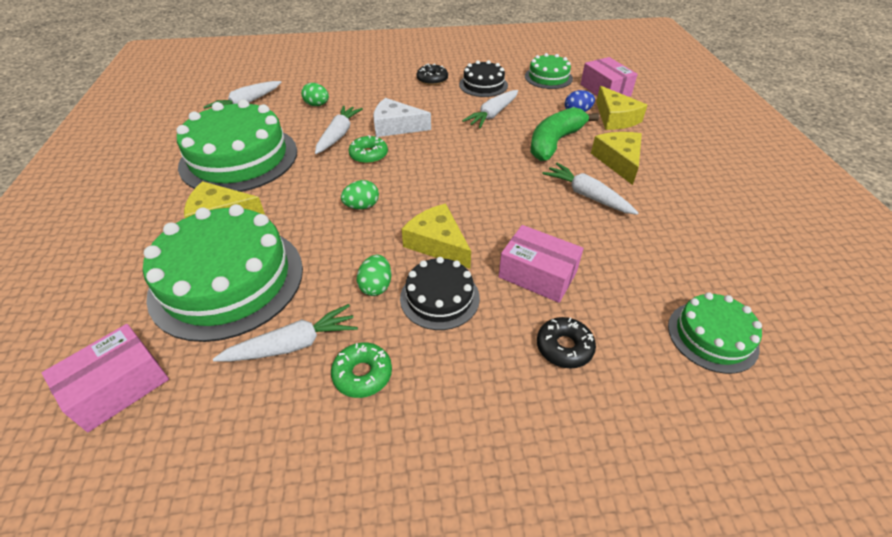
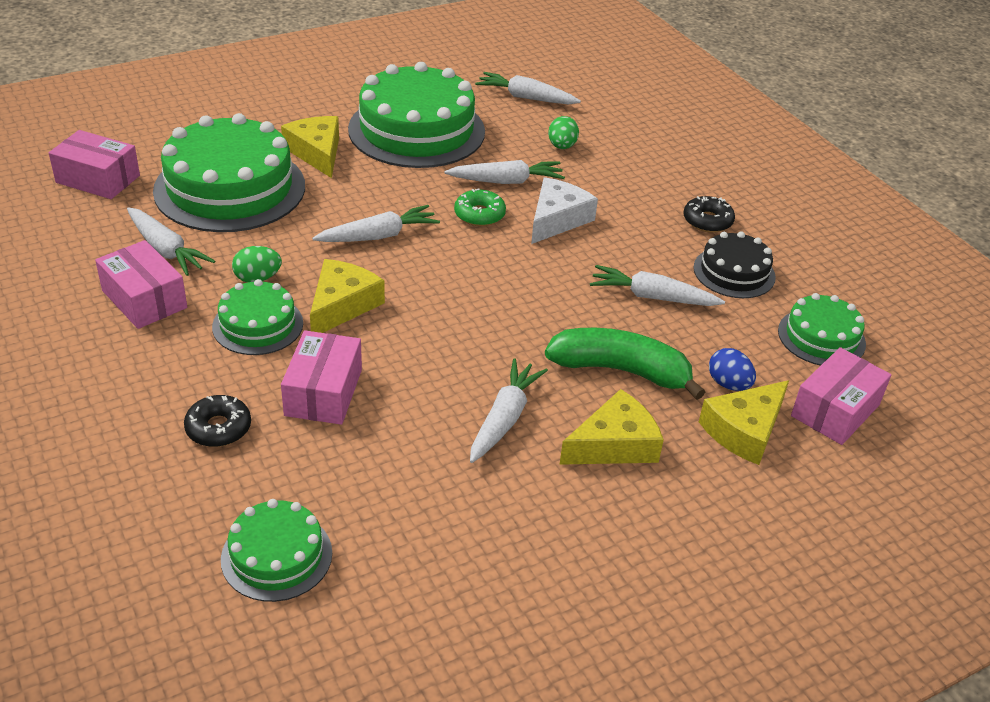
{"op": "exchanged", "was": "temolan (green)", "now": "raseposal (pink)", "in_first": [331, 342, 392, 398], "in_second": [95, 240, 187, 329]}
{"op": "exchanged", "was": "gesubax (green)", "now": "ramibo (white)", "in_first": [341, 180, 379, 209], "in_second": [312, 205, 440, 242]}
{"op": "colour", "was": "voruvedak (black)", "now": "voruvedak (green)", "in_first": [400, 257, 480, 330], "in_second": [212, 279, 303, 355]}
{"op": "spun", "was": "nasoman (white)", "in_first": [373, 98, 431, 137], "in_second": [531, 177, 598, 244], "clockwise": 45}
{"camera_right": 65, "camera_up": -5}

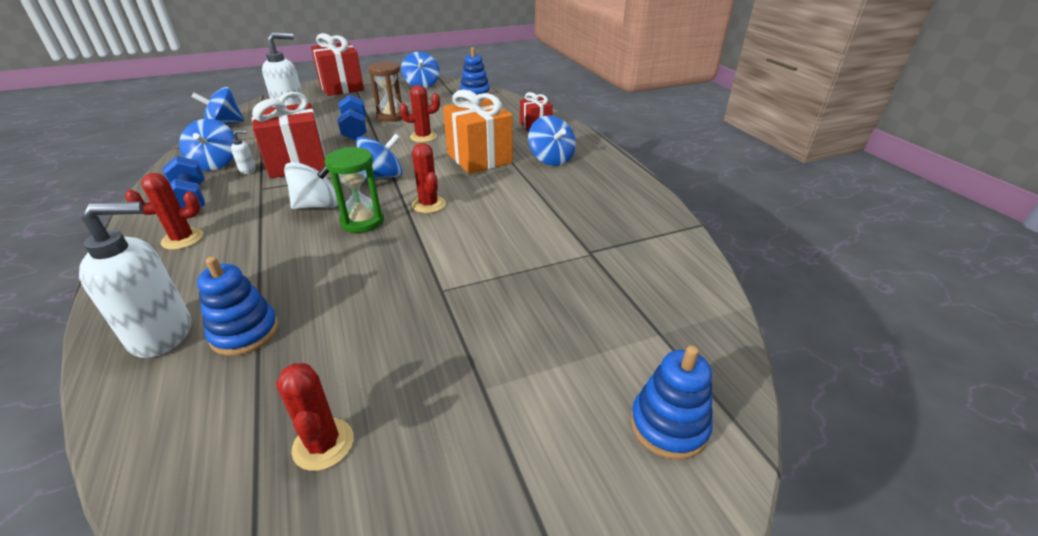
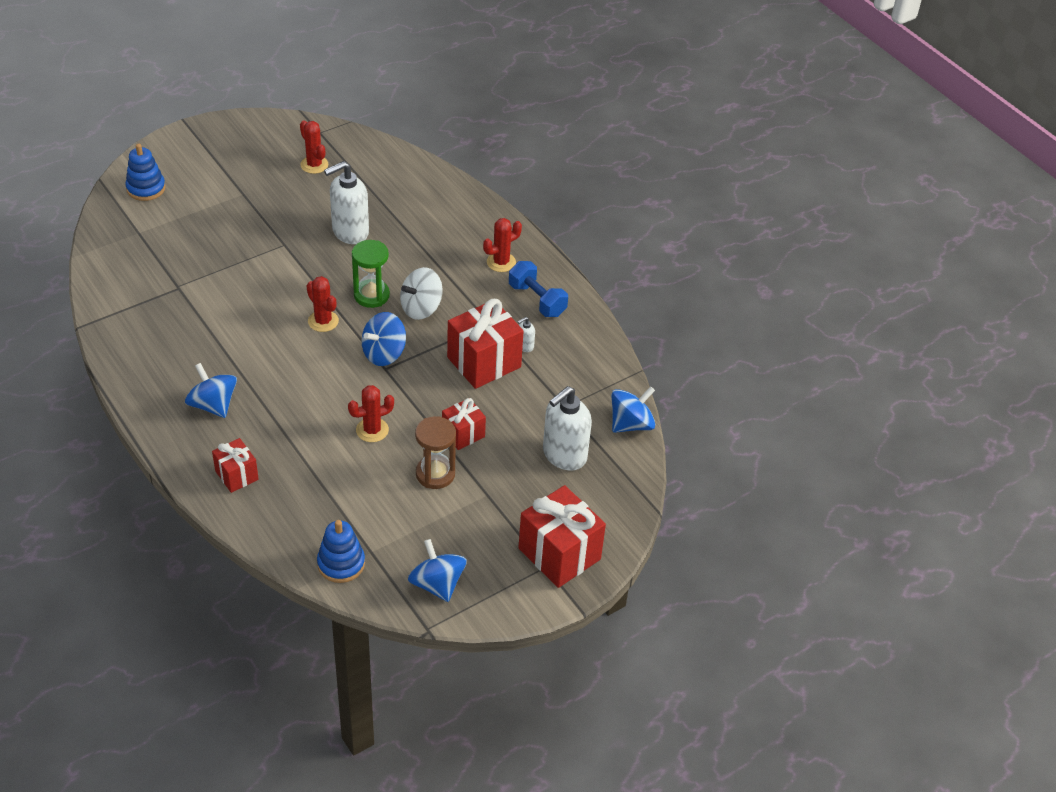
{"op": "missing", "was": "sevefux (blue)", "in_first": [179, 119, 235, 171]}
{"op": "missing", "was": "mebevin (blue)", "in_first": [197, 256, 279, 356]}
{"op": "missing", "was": "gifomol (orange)", "in_first": [443, 90, 513, 174]}
{"op": "relocated", "was": "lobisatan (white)", "in_first": [79, 201, 191, 358], "in_second": [324, 161, 369, 244]}
{"op": "exchanged", "was": "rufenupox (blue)", "now": "gifomol (red)", "in_first": [338, 95, 367, 140], "in_second": [442, 398, 486, 450]}
{"camera_right": 165, "camera_up": 10}

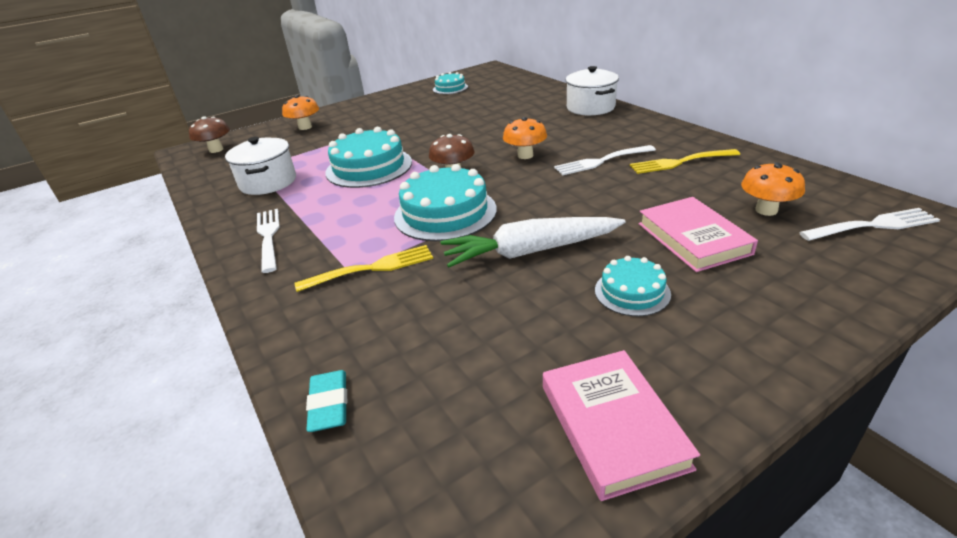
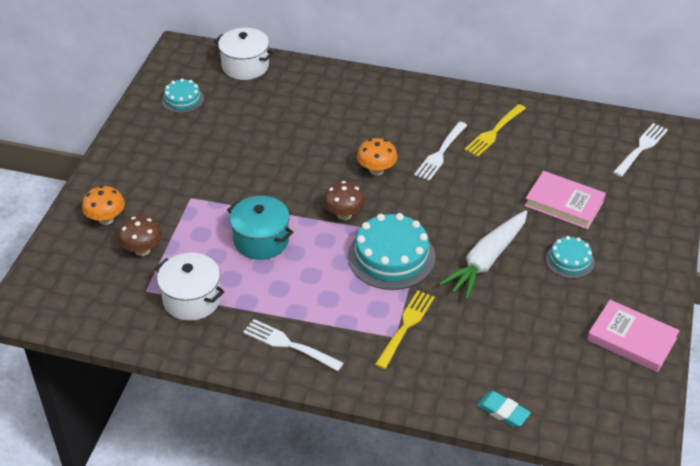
{"op": "missing", "was": "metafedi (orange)", "in_first": [741, 162, 805, 216]}
{"op": "relocated", "was": "metafedi (brown)", "in_first": [189, 116, 230, 153], "in_second": [118, 216, 162, 256]}
{"op": "relocated", "was": "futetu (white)", "in_first": [566, 66, 619, 116], "in_second": [214, 28, 274, 80]}
{"op": "exchanged", "was": "voruvedak (turquoise)", "now": "futetu (turquoise)", "in_first": [326, 127, 412, 188], "in_second": [227, 196, 294, 260]}
{"camera_right": -45, "camera_up": 10}

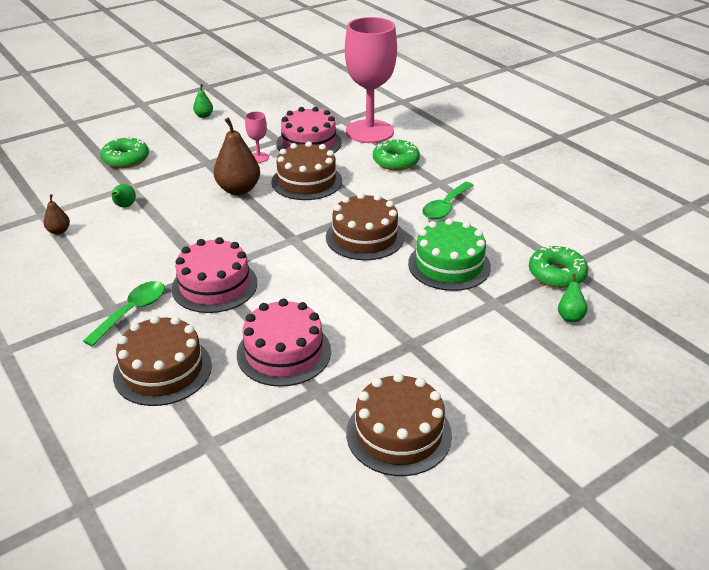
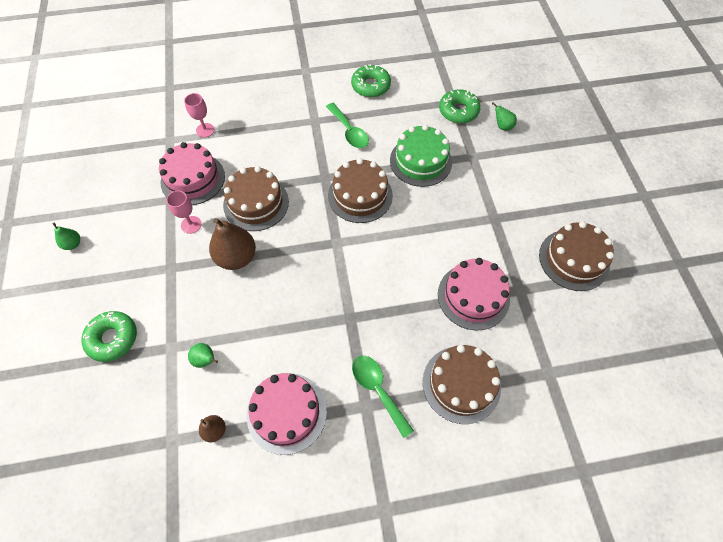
{"op": "relocated", "was": "voruvedak (pink)", "in_first": [171, 237, 257, 313], "in_second": [247, 373, 327, 455]}
{"op": "relocated", "was": "temolan (green)", "in_first": [373, 139, 420, 170], "in_second": [351, 64, 391, 97]}
{"op": "size", "was": "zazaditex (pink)", "in_first": [345, 17, 397, 143], "in_second": [184, 93, 215, 137], "ratio": 0.4}
{"camera_right": -65, "camera_up": 25}

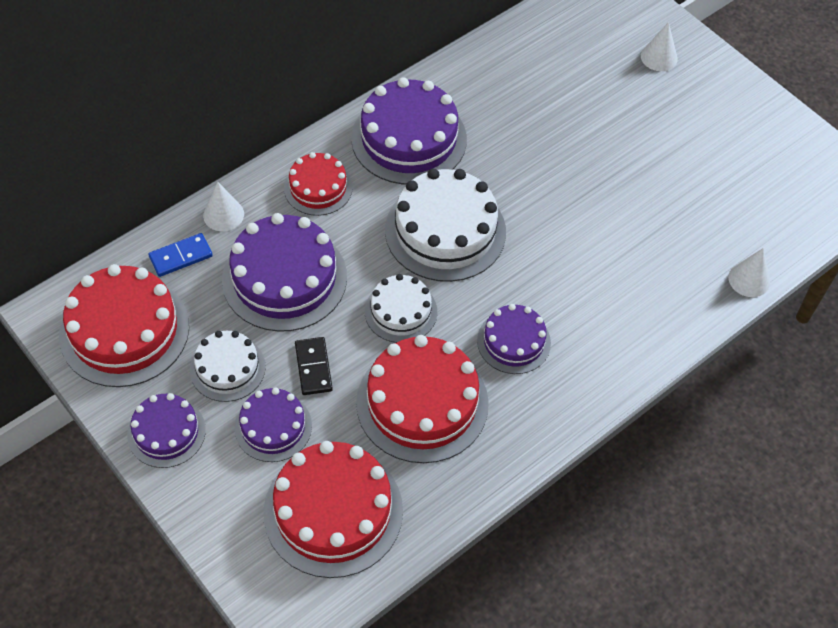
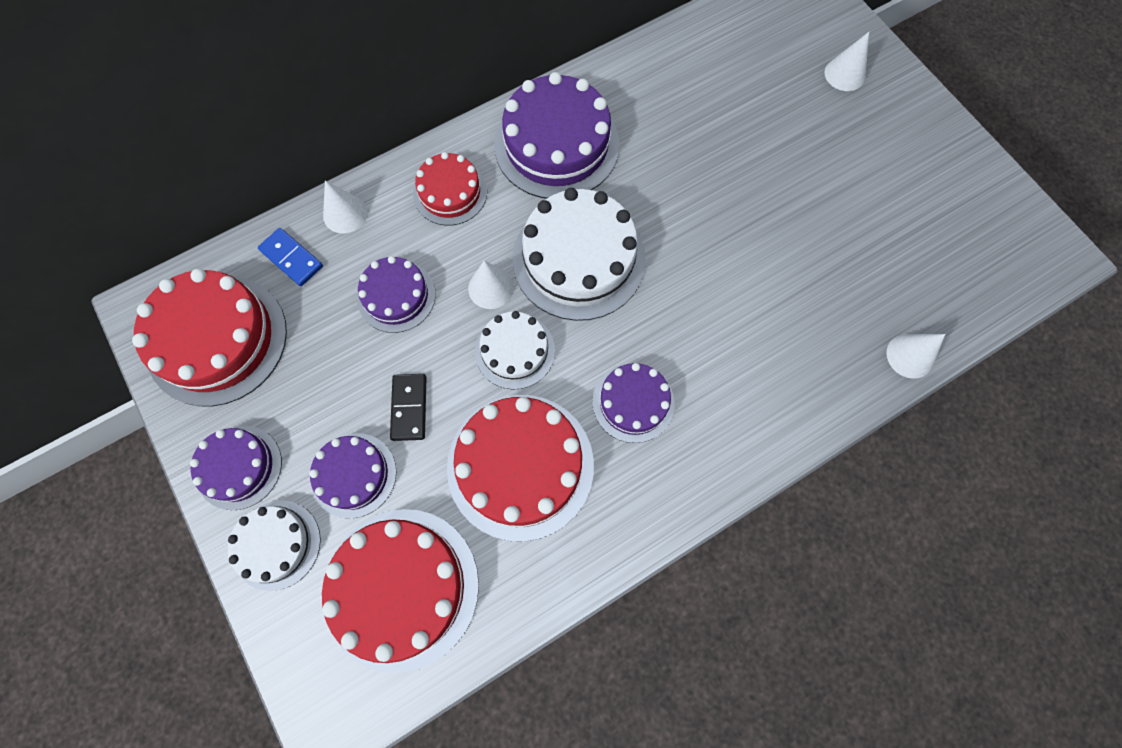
{"op": "appeared", "now": "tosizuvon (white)", "in_second": [468, 260, 514, 309]}
{"op": "relocated", "was": "voruvedak (white)", "in_first": [190, 331, 266, 402], "in_second": [228, 500, 321, 591]}
{"op": "spun", "was": "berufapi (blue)", "in_first": [148, 233, 213, 277], "in_second": [258, 228, 323, 286], "clockwise": 60}
{"op": "size", "was": "voruvedak (purple)", "in_first": [222, 213, 347, 332], "in_second": [357, 256, 436, 333], "ratio": 0.58}
{"camera_right": 10, "camera_up": 15}

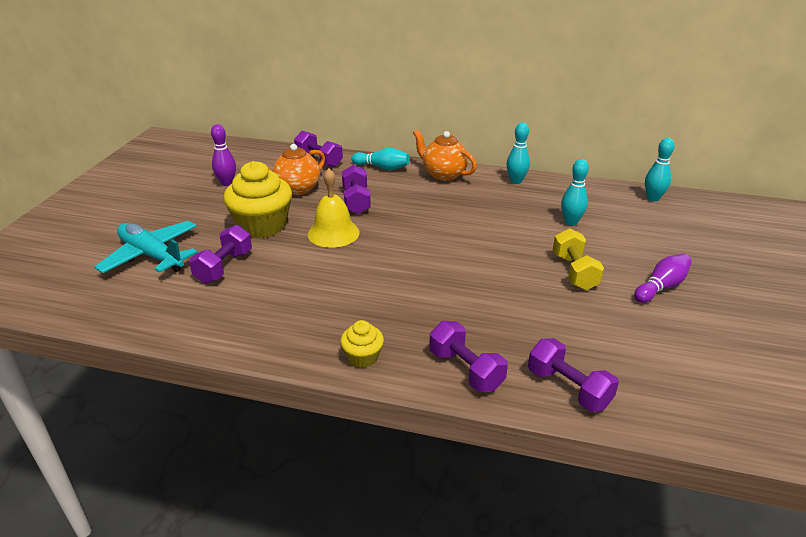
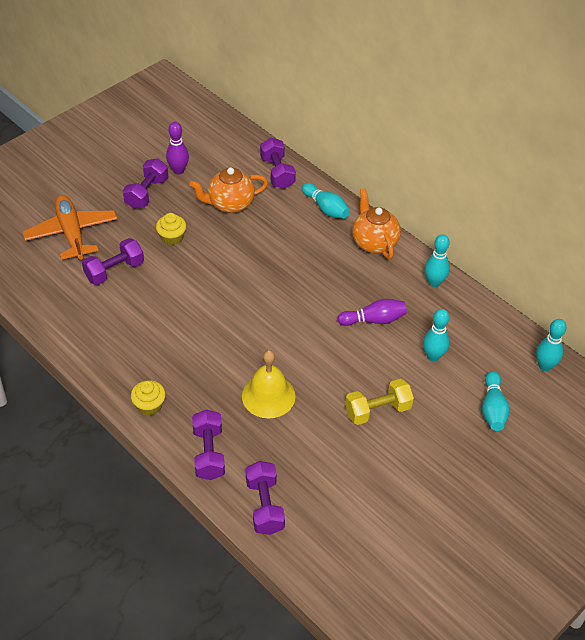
{"op": "appeared", "now": "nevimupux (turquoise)", "in_second": [482, 371, 510, 431]}
{"op": "relocated", "was": "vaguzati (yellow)", "in_first": [307, 168, 360, 248], "in_second": [242, 350, 295, 418]}
{"op": "relocated", "was": "rufenupox (purple)", "in_first": [342, 165, 371, 214], "in_second": [123, 158, 168, 209]}
{"op": "relocated", "was": "nevimupux (purple)", "in_first": [634, 254, 692, 303], "in_second": [338, 299, 407, 326]}
{"op": "colour", "was": "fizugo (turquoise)", "now": "fizugo (orange)", "in_first": [94, 221, 198, 273], "in_second": [23, 195, 117, 260]}
{"op": "spun", "was": "rufenupox (yellow)", "in_first": [553, 228, 604, 290], "in_second": [345, 378, 414, 425], "clockwise": 45}
{"op": "size", "was": "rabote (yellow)", "in_first": [223, 161, 292, 238], "in_second": [156, 213, 186, 245], "ratio": 0.5}
{"camera_right": 30, "camera_up": 15}

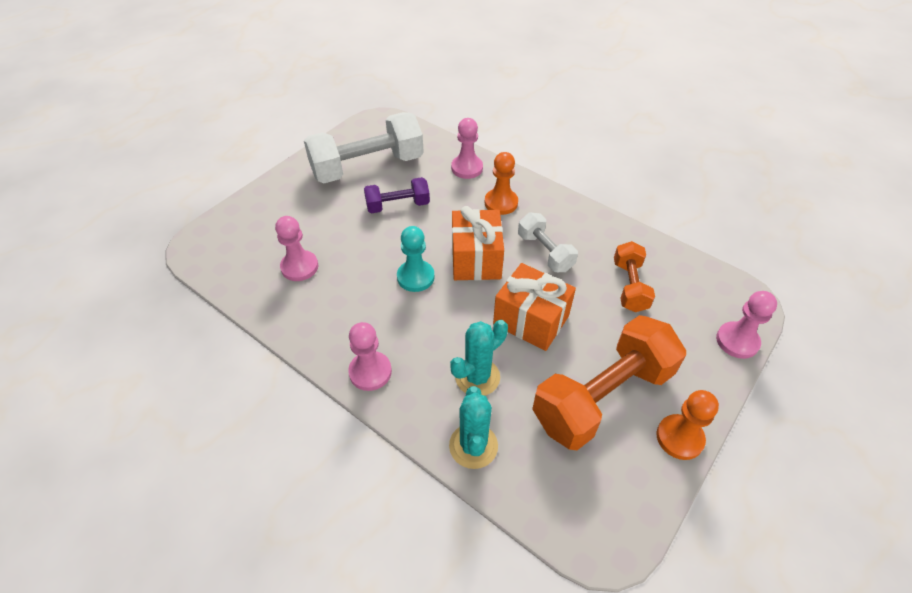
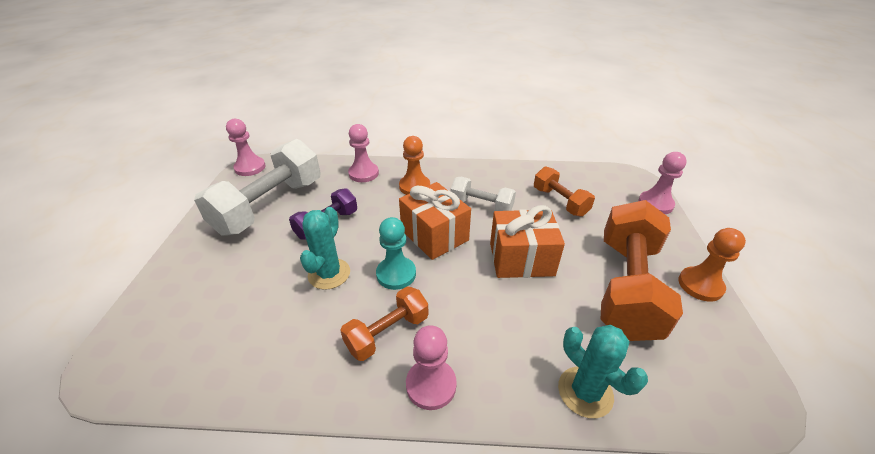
{"op": "appeared", "now": "rufenupox (orange)", "in_second": [340, 286, 428, 361]}
{"op": "relocated", "was": "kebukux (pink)", "in_first": [275, 216, 318, 281], "in_second": [226, 119, 266, 176]}
{"op": "relocated", "was": "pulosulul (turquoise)", "in_first": [450, 320, 508, 396], "in_second": [300, 207, 350, 290]}
{"camera_right": -35, "camera_up": -10}

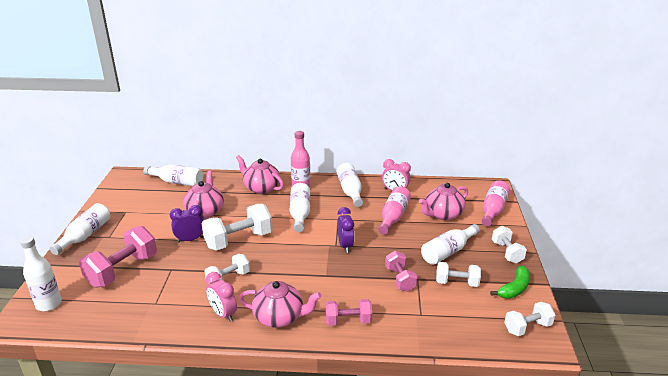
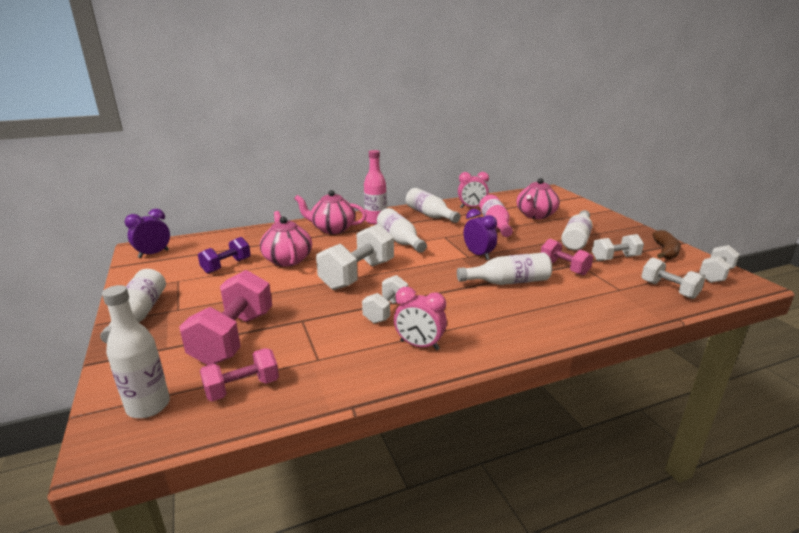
{"op": "missing", "was": "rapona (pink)", "in_first": [239, 281, 321, 328]}
{"op": "missing", "was": "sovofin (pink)", "in_first": [482, 181, 510, 226]}
{"op": "appeared", "now": "rufenupox (purple)", "in_second": [198, 237, 251, 274]}
{"op": "relocated", "was": "sovofin (white)", "in_first": [143, 164, 203, 186], "in_second": [457, 252, 552, 285]}
{"op": "relocated", "was": "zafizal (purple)", "in_first": [170, 205, 203, 242], "in_second": [125, 209, 170, 258]}
{"op": "relocated", "was": "rufenupox (pink)", "in_first": [325, 299, 372, 325], "in_second": [200, 348, 279, 401]}
{"op": "relocated", "was": "rufenupox (white)", "in_first": [492, 226, 527, 264], "in_second": [641, 258, 705, 299]}
{"op": "colour", "was": "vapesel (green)", "now": "vapesel (brown)", "in_first": [490, 266, 530, 299], "in_second": [652, 230, 681, 260]}
{"camera_right": -25, "camera_up": -5}

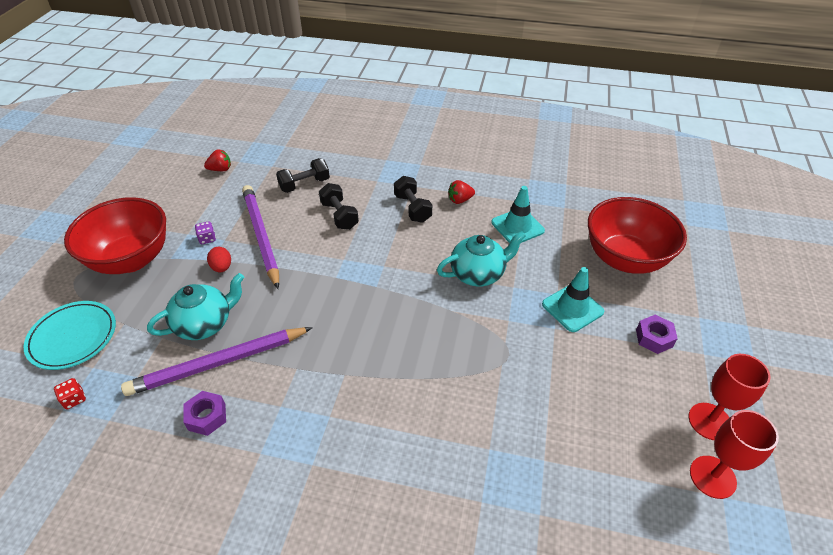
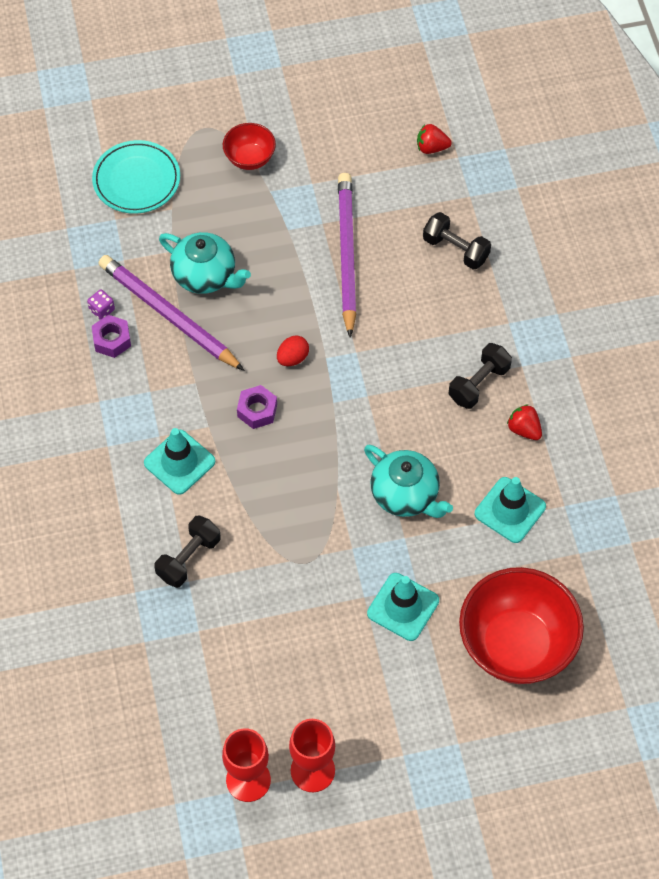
{"op": "missing", "was": "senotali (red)", "in_first": [54, 378, 86, 409]}
{"op": "appeared", "now": "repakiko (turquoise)", "in_second": [144, 428, 215, 495]}
{"op": "relocated", "was": "senotali (purple)", "in_first": [195, 221, 216, 244], "in_second": [87, 290, 115, 320]}
{"op": "relocated", "was": "gesubax (red)", "in_first": [207, 247, 231, 273], "in_second": [277, 335, 309, 366]}
{"op": "relocated", "was": "rufenupox (black)", "in_first": [319, 183, 359, 230], "in_second": [154, 515, 221, 588]}
{"op": "relocated", "was": "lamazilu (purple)", "in_first": [636, 315, 678, 354], "in_second": [237, 385, 277, 429]}
{"op": "spun", "was": "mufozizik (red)", "in_first": [204, 149, 231, 171], "in_second": [417, 124, 452, 154], "clockwise": 135}
{"op": "spun", "was": "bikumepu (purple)", "in_first": [242, 185, 279, 289], "in_second": [338, 173, 356, 338], "clockwise": -45}
{"op": "size", "was": "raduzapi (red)", "in_first": [64, 197, 166, 274], "in_second": [223, 123, 276, 170], "ratio": 0.5}
{"camera_right": 65, "camera_up": 15}

